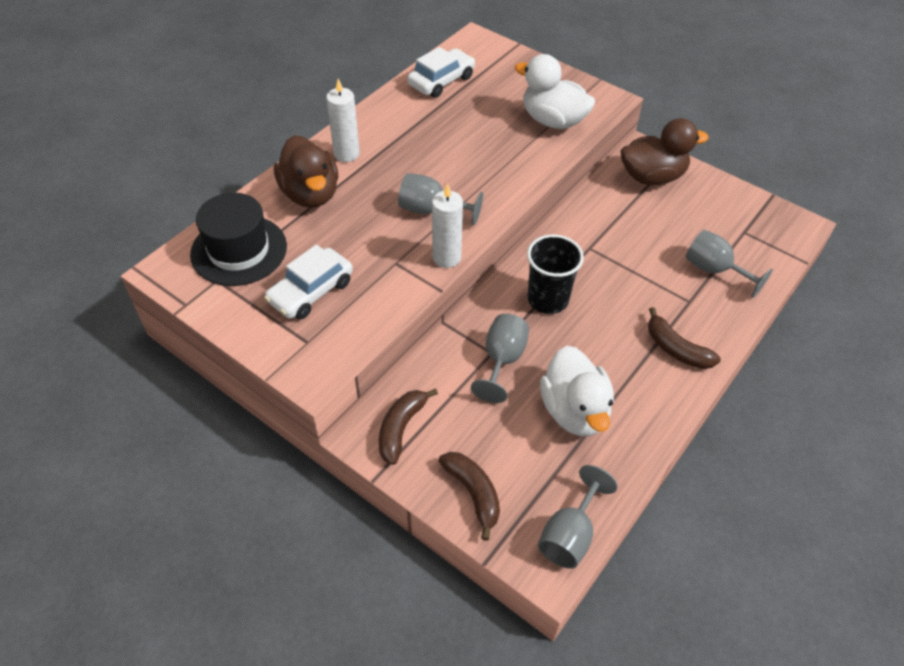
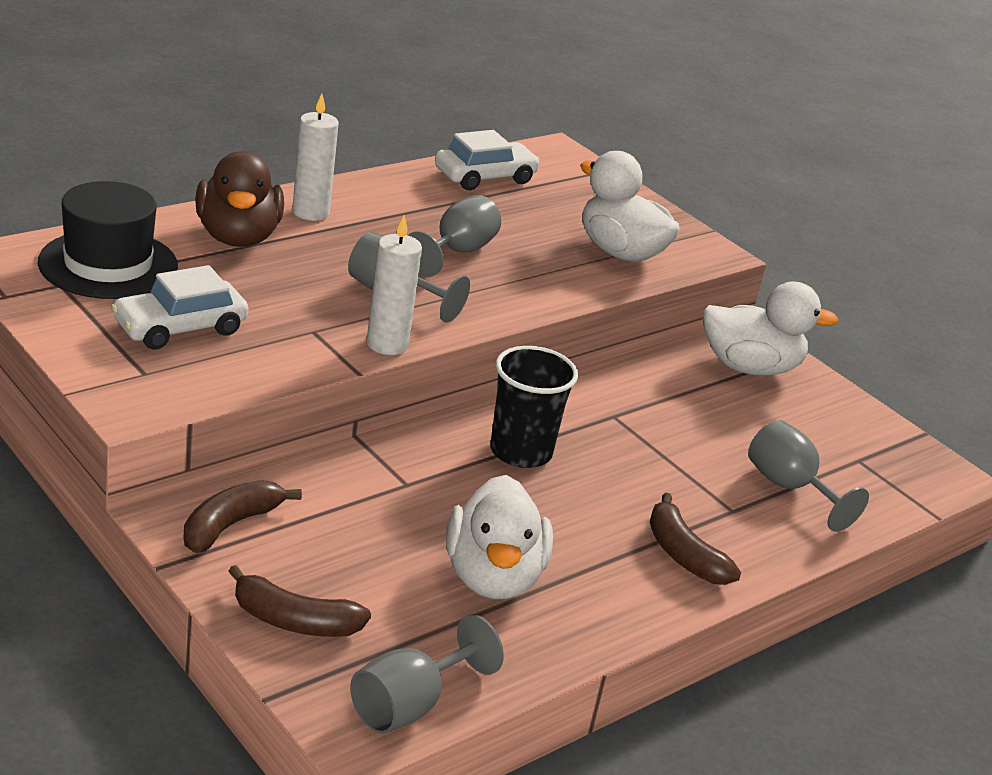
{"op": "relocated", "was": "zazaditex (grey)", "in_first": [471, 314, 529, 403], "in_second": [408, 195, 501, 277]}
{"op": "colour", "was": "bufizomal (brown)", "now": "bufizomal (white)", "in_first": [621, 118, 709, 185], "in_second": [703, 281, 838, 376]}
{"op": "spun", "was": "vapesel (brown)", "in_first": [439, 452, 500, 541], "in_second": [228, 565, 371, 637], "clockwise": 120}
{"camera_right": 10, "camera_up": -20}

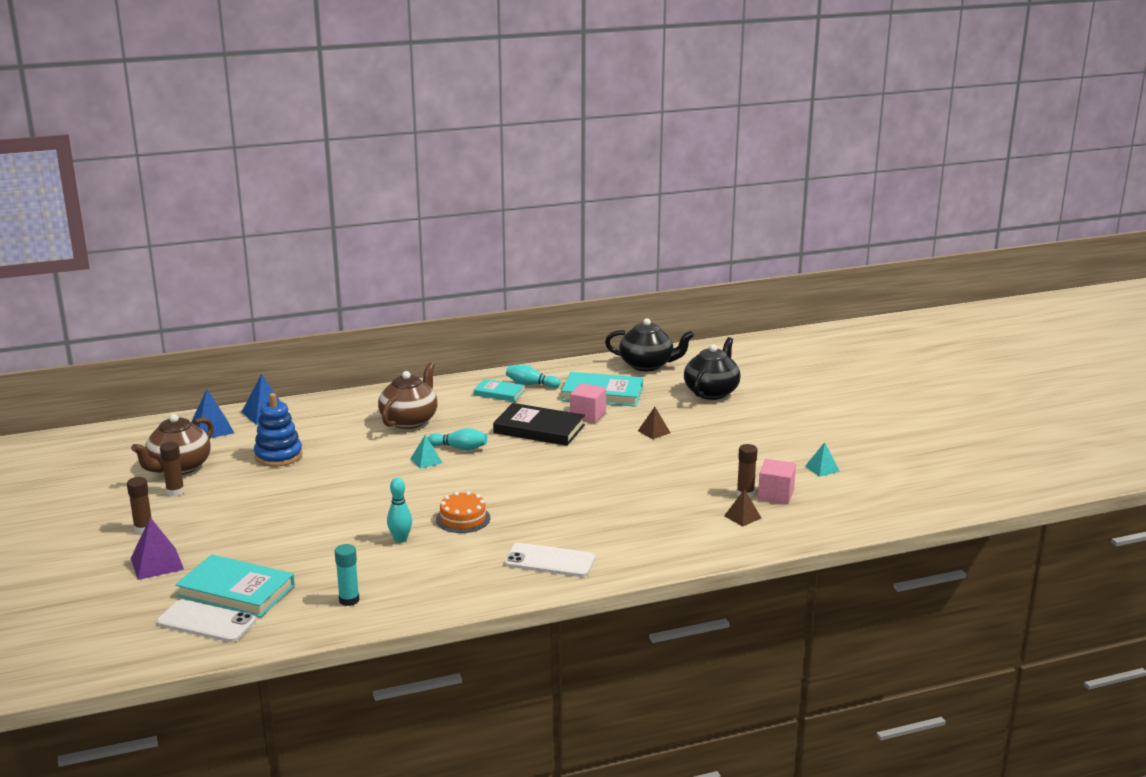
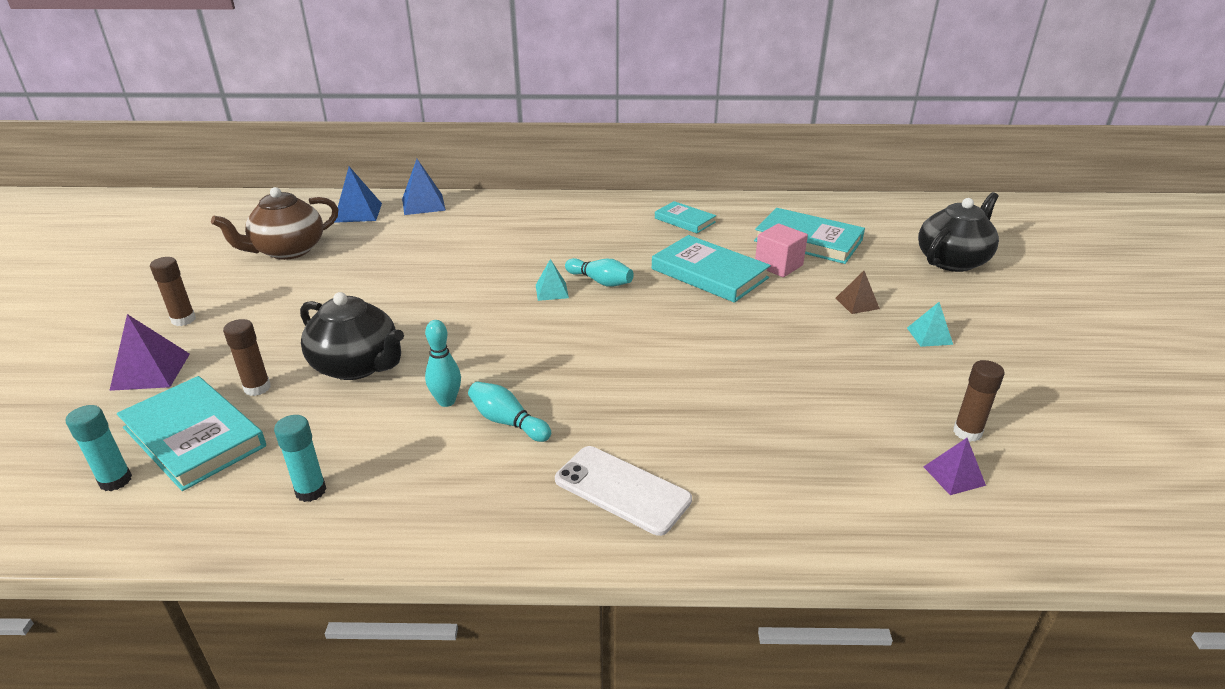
{"op": "missing", "was": "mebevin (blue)", "in_first": [254, 393, 303, 467]}
{"op": "missing", "was": "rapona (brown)", "in_first": [378, 363, 438, 429]}
{"op": "missing", "was": "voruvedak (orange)", "in_first": [436, 491, 490, 533]}
{"op": "missing", "was": "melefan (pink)", "in_first": [758, 459, 796, 504]}
{"op": "relocated", "was": "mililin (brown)", "in_first": [160, 442, 185, 496], "in_second": [223, 319, 271, 396]}
{"op": "relocated", "was": "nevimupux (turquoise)", "in_first": [506, 365, 561, 388], "in_second": [468, 382, 551, 442]}
{"op": "relocated", "was": "rapona (black)", "in_first": [605, 318, 694, 371], "in_second": [300, 292, 404, 380]}
{"op": "relocated", "was": "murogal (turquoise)", "in_first": [805, 442, 840, 477], "in_second": [907, 302, 953, 347]}
{"op": "exchanged", "was": "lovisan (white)", "now": "mililin (turquoise)", "in_first": [157, 600, 256, 642], "in_second": [66, 405, 132, 491]}
{"op": "colour", "was": "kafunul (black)", "now": "kafunul (turquoise)", "in_first": [493, 403, 585, 446], "in_second": [652, 235, 771, 303]}
{"op": "colour", "was": "murogal (brown)", "now": "murogal (purple)", "in_first": [724, 489, 761, 527], "in_second": [923, 438, 986, 495]}
{"camera_right": 20, "camera_up": 10}

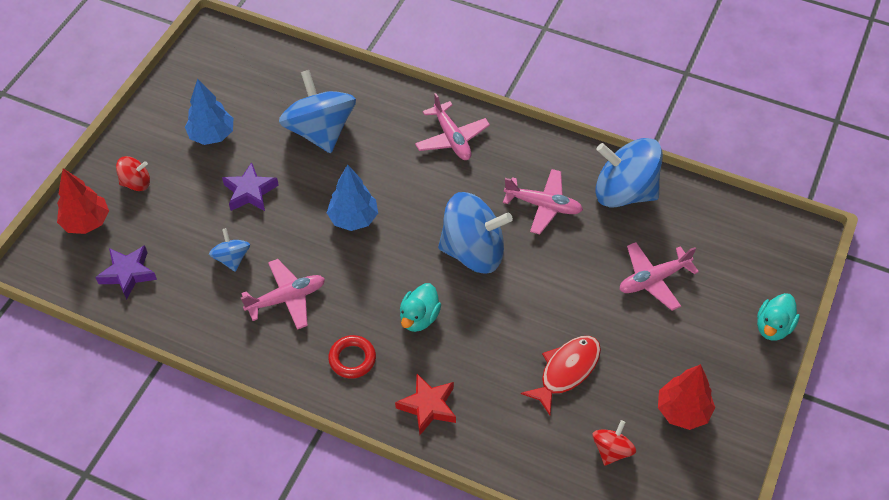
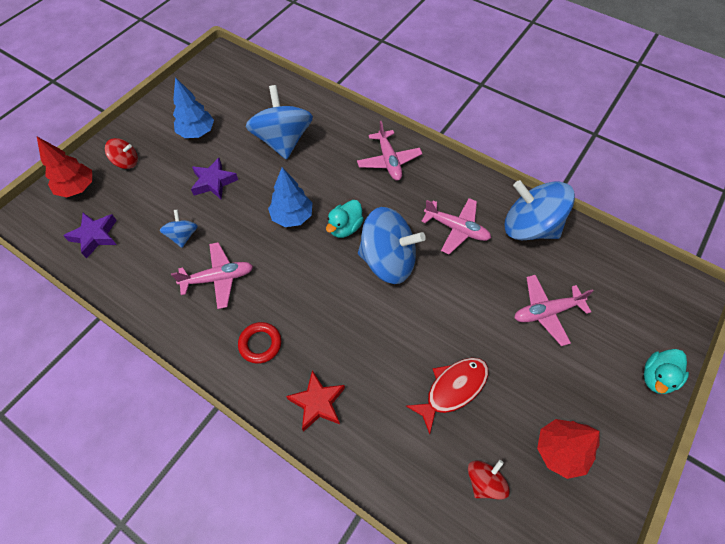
{"op": "relocated", "was": "bufizomal (turquoise)", "in_first": [400, 283, 441, 332], "in_second": [326, 200, 364, 238]}
{"camera_right": 10, "camera_up": 5}

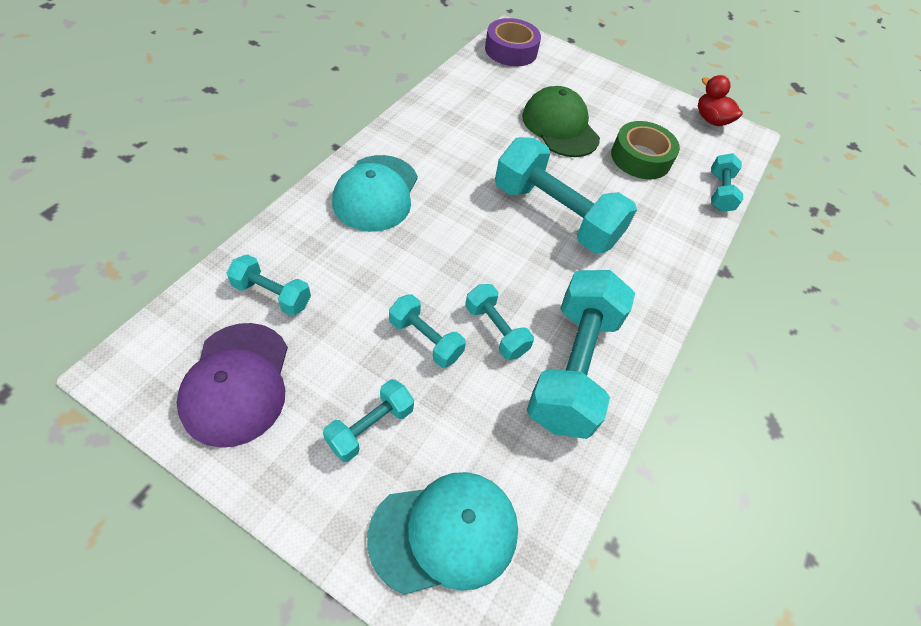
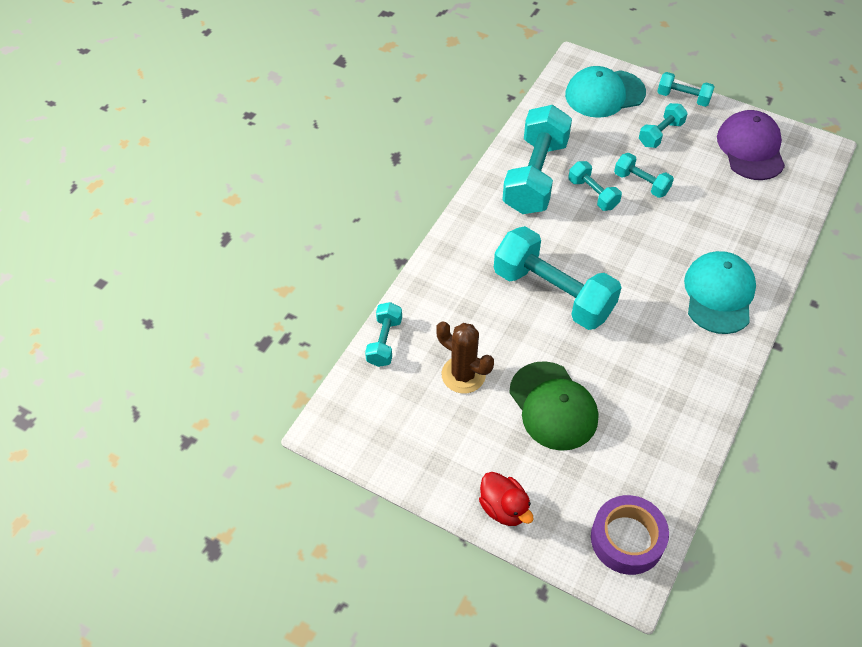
{"op": "relocated", "was": "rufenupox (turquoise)", "in_first": [226, 254, 311, 316], "in_second": [657, 72, 715, 107]}
{"op": "relocated", "was": "bufizomal (red)", "in_first": [698, 75, 743, 126], "in_second": [479, 472, 533, 526]}
{"op": "exchanged", "was": "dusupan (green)", "now": "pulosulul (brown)", "in_first": [611, 121, 680, 179], "in_second": [436, 322, 494, 393]}
{"camera_right": -175, "camera_up": 0}

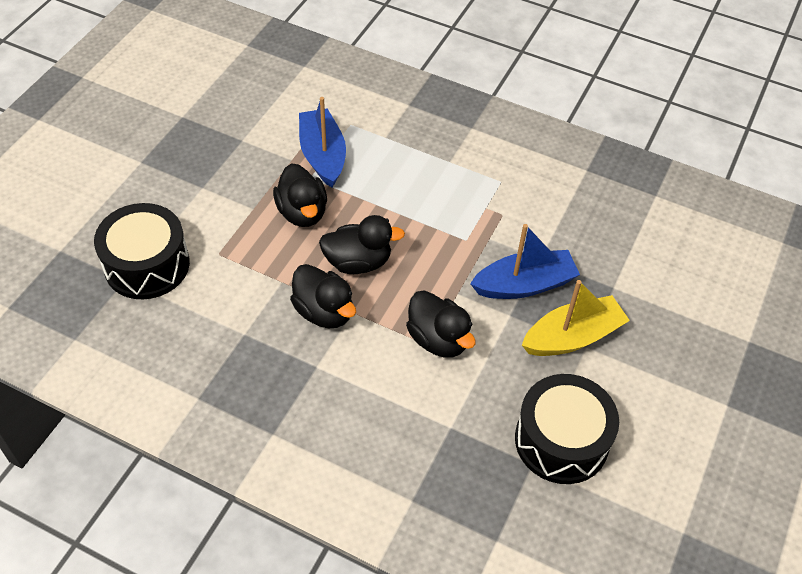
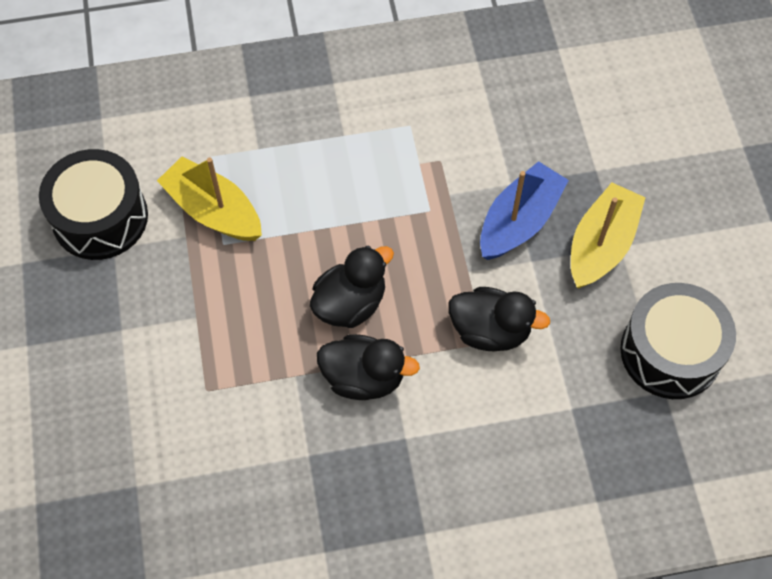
{"op": "missing", "was": "bufizomal (black)", "in_first": [273, 163, 327, 227]}
{"op": "relocated", "was": "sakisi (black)", "in_first": [94, 203, 190, 299], "in_second": [39, 149, 148, 260]}
{"op": "colour", "was": "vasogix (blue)", "now": "vasogix (yellow)", "in_first": [299, 97, 346, 188], "in_second": [157, 157, 262, 241]}
{"camera_right": -35, "camera_up": 10}

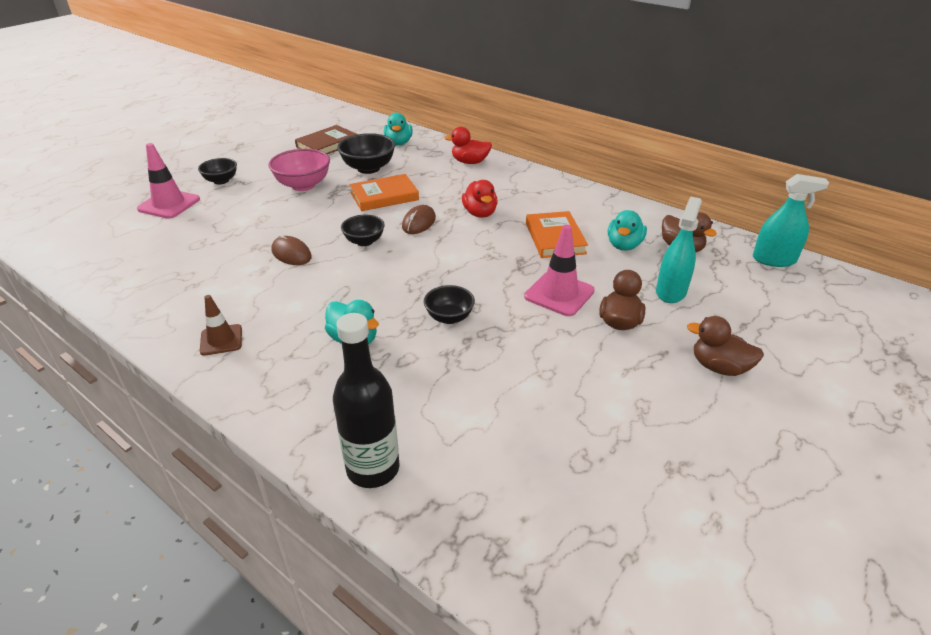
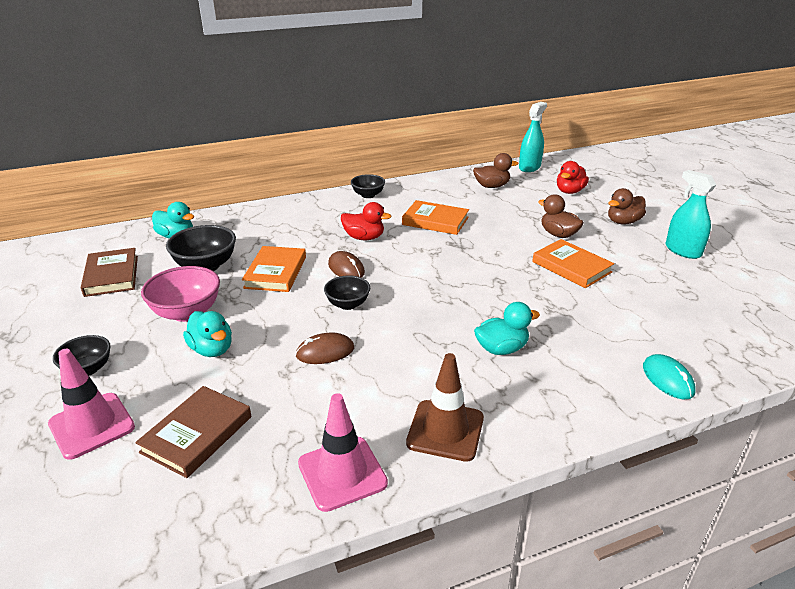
{"op": "appeared", "now": "kafunul (brown)", "in_second": [135, 386, 251, 478]}
{"op": "appeared", "now": "kafunul (orange)", "in_second": [532, 239, 614, 288]}
{"op": "relocated", "was": "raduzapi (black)", "in_first": [424, 285, 475, 324], "in_second": [351, 174, 385, 198]}
{"op": "relocated", "was": "bufizomal (red)", "in_first": [444, 127, 492, 164], "in_second": [557, 161, 589, 194]}
{"op": "relocated", "was": "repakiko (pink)", "in_first": [524, 225, 595, 316], "in_second": [298, 393, 388, 512]}
{"op": "relocated", "was": "bufizomal (turquoise)", "in_first": [608, 210, 647, 251], "in_second": [183, 311, 232, 357]}
{"op": "relocated", "was": "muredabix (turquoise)", "in_first": [656, 197, 702, 303], "in_second": [665, 170, 716, 259]}
{"op": "exchanged", "was": "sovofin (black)", "now": "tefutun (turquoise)", "in_first": [333, 313, 400, 488], "in_second": [643, 354, 696, 400]}
{"op": "size", "was": "repakiko (brown)", "in_first": [200, 295, 242, 356], "in_second": [406, 353, 484, 462], "ratio": 1.55}
{"camera_right": -60, "camera_up": -5}

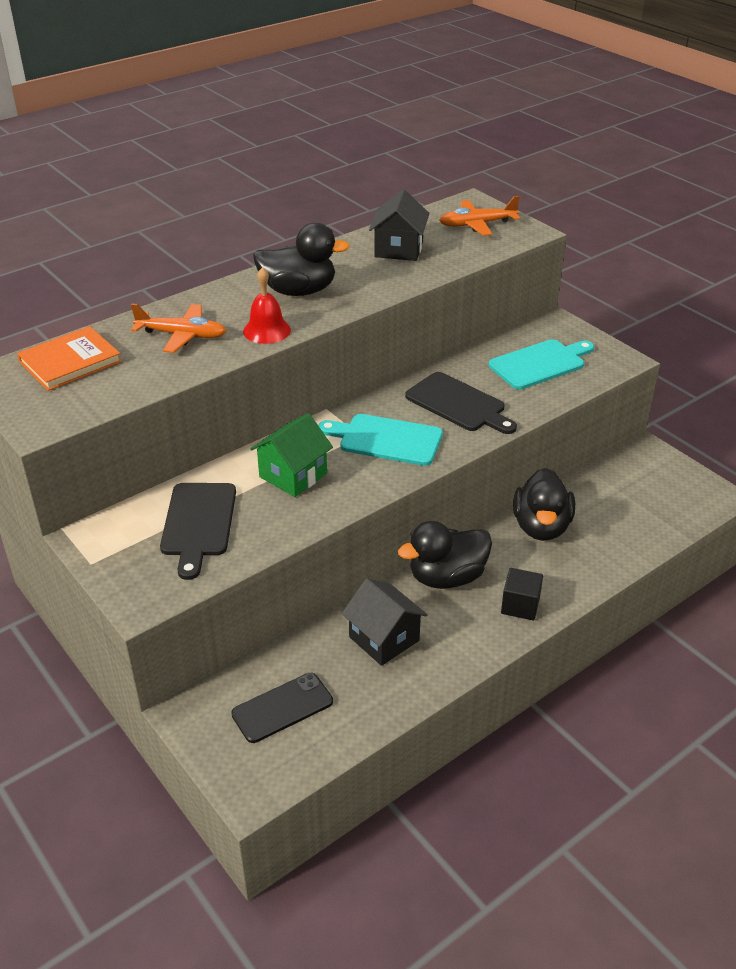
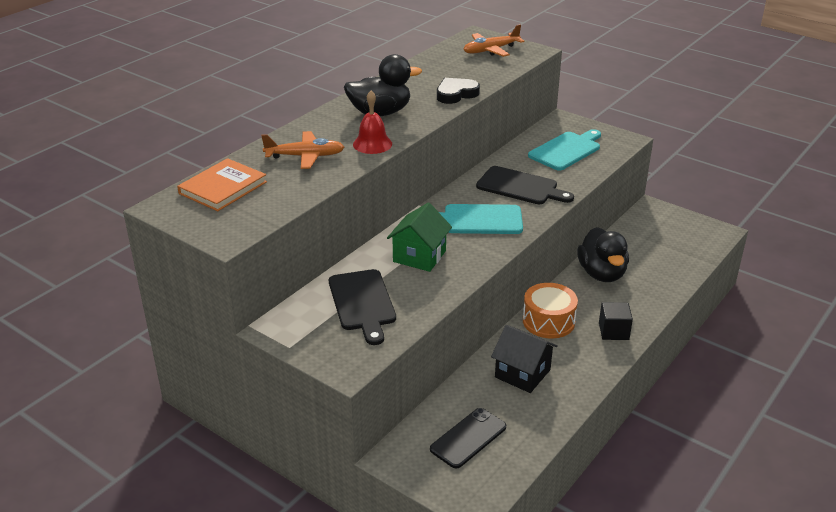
{"op": "missing", "was": "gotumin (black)", "in_first": [369, 189, 430, 261]}
{"op": "appeared", "now": "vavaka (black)", "in_second": [437, 78, 480, 104]}
{"op": "exchanged", "was": "bufizomal (black)", "now": "sakisi (orange)", "in_first": [398, 521, 492, 589], "in_second": [523, 283, 578, 339]}
{"camera_right": -15, "camera_up": -5}

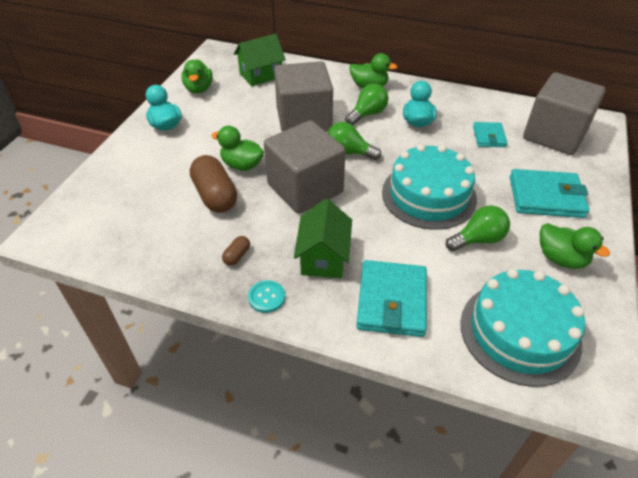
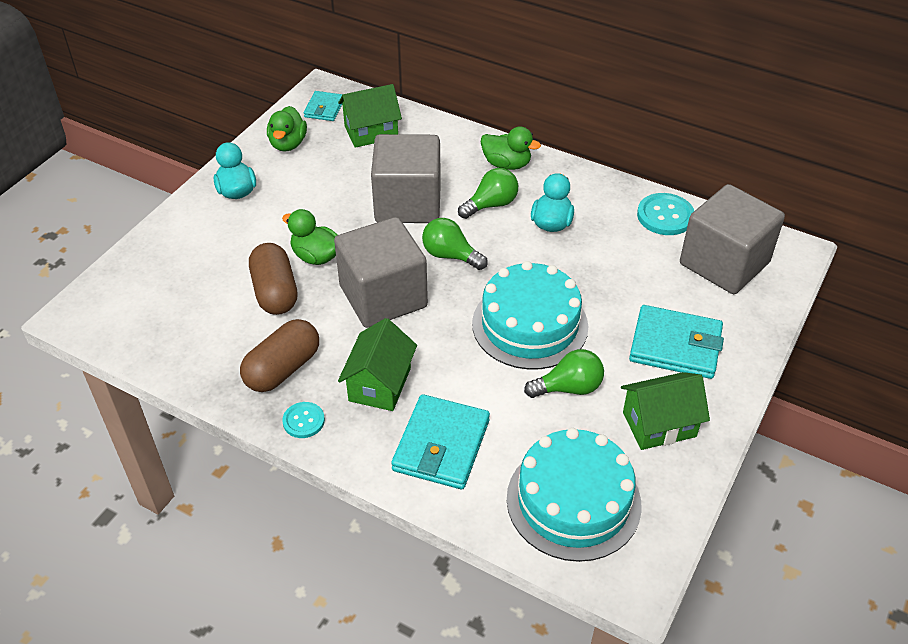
{"op": "appeared", "now": "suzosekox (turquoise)", "in_second": [637, 193, 694, 235]}
{"op": "relocated", "was": "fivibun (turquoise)", "in_first": [473, 122, 508, 147], "in_second": [304, 91, 343, 121]}
{"op": "exchanged", "was": "bufizomal (green)", "now": "gotumin (green)", "in_first": [540, 223, 610, 269], "in_second": [621, 372, 710, 450]}
{"op": "size", "was": "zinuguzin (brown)", "in_first": [222, 236, 250, 266], "in_second": [240, 319, 319, 392], "ratio": 2.2}
{"camera_right": 10, "camera_up": 0}

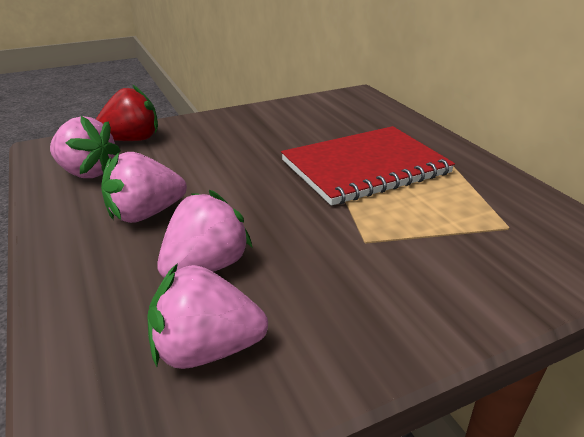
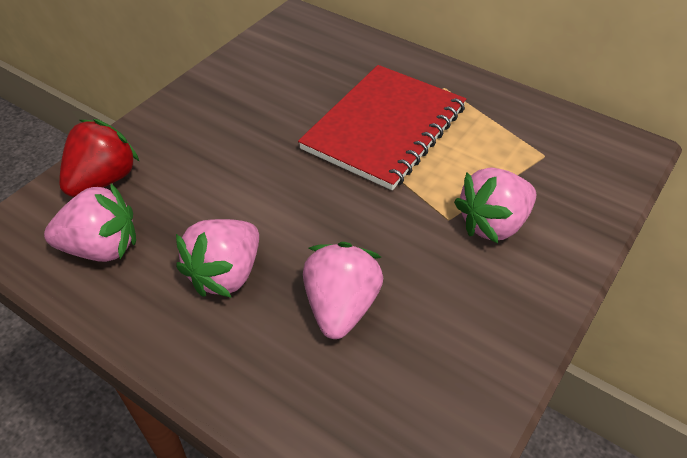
{"op": "relocated", "was": "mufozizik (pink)", "in_first": [147, 263, 268, 369], "in_second": [454, 167, 536, 243]}
{"camera_right": -30, "camera_up": 15}

